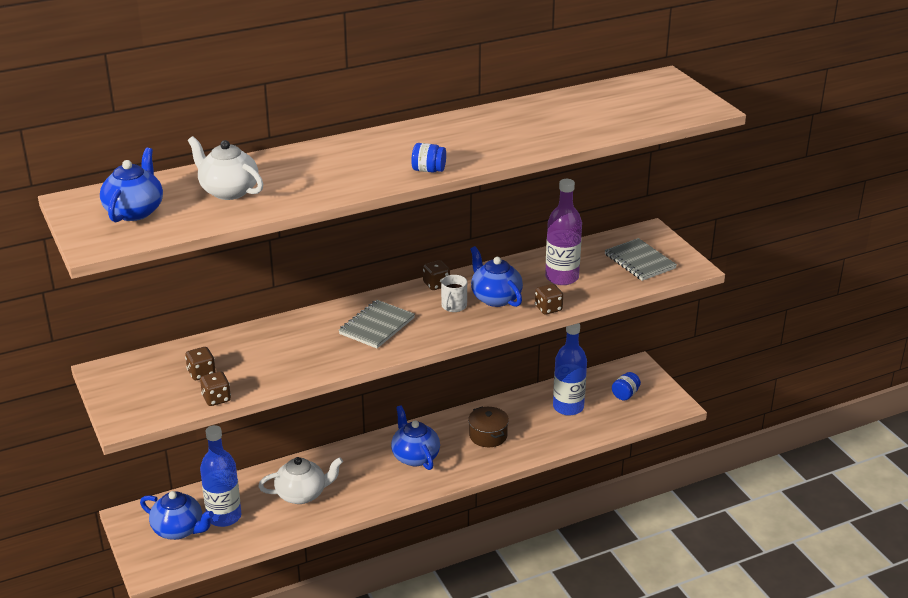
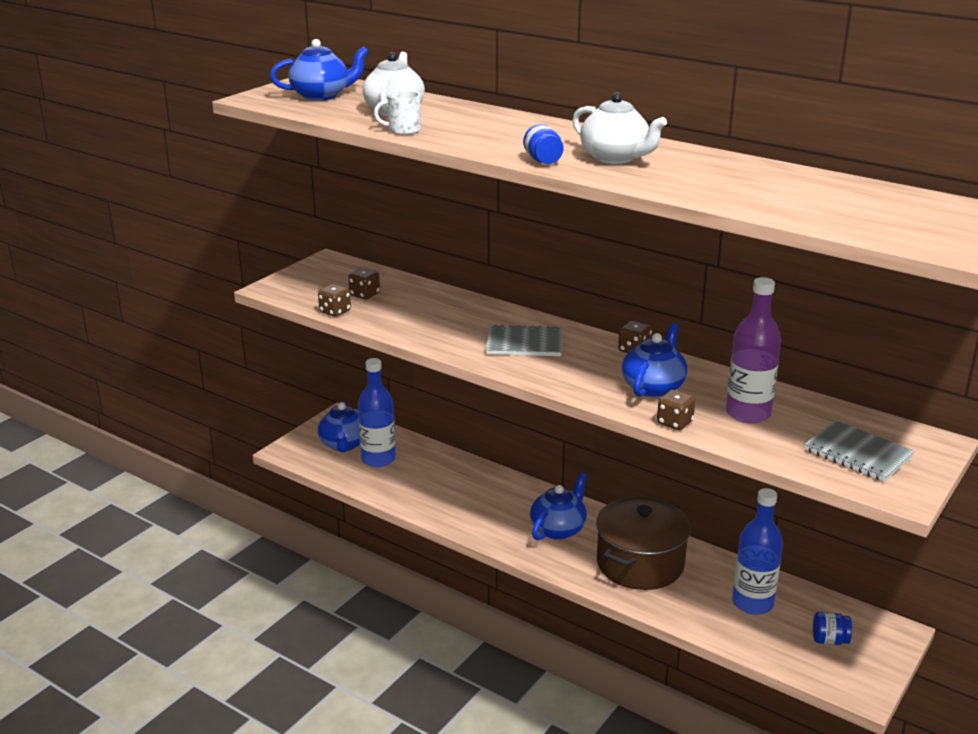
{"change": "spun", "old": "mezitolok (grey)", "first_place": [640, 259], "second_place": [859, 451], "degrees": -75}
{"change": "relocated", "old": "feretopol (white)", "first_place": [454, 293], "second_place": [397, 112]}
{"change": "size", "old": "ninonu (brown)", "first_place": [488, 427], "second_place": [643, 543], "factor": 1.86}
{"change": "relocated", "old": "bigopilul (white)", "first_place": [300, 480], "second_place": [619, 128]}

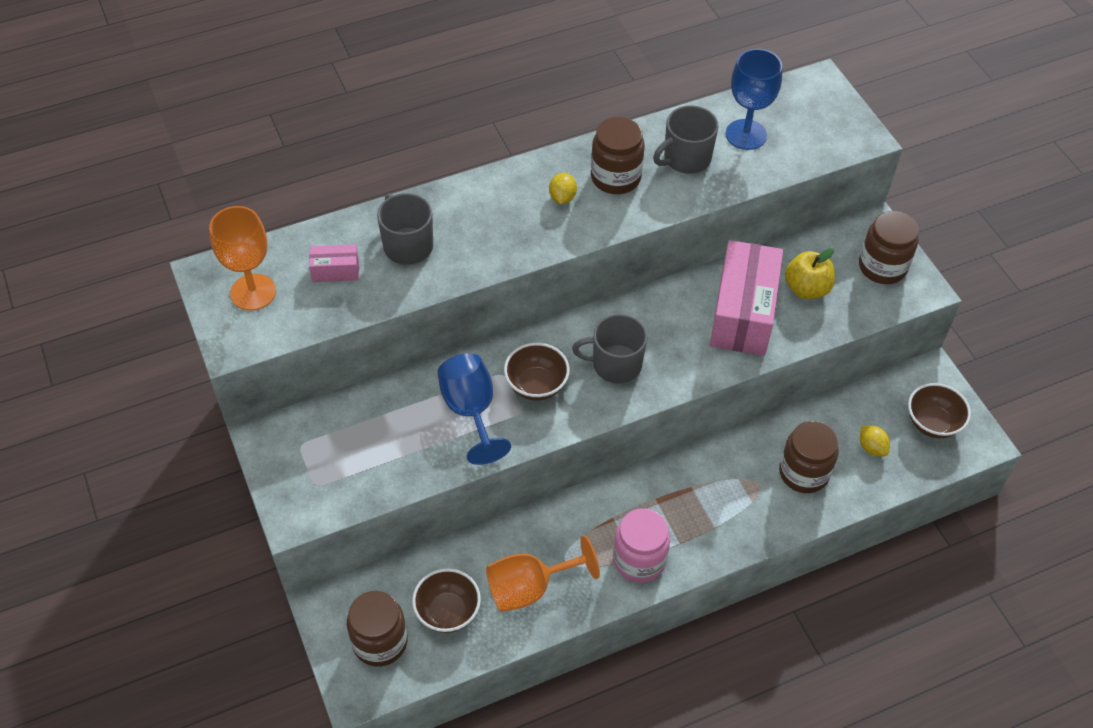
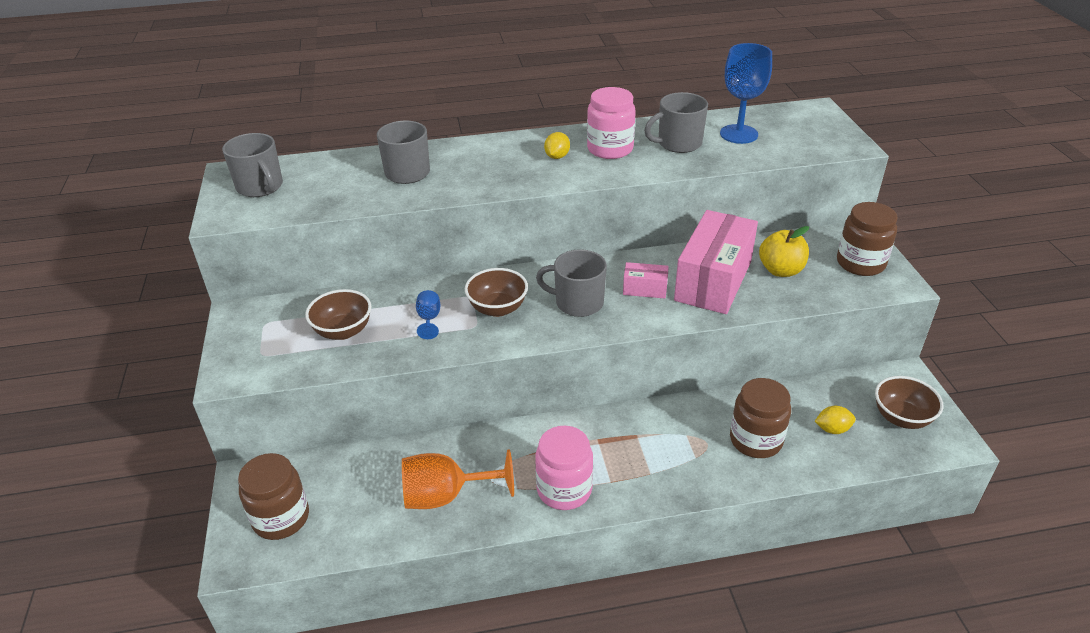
{"change": "colour", "old": "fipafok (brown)", "new": "fipafok (pink)", "first_place": [618, 155], "second_place": [611, 123]}
{"change": "exchanged", "old": "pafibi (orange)", "new": "feretopol (grey)", "first_place": [242, 258], "second_place": [252, 165]}
{"change": "relocated", "old": "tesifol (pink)", "first_place": [334, 263], "second_place": [646, 280]}
{"change": "size", "old": "pafibi (blue)", "first_place": [474, 409], "second_place": [428, 314], "factor": 0.5}
{"change": "spun", "old": "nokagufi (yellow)", "first_place": [875, 441], "second_place": [835, 420], "degrees": -75}
{"change": "relocated", "old": "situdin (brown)", "first_place": [446, 601], "second_place": [338, 314]}

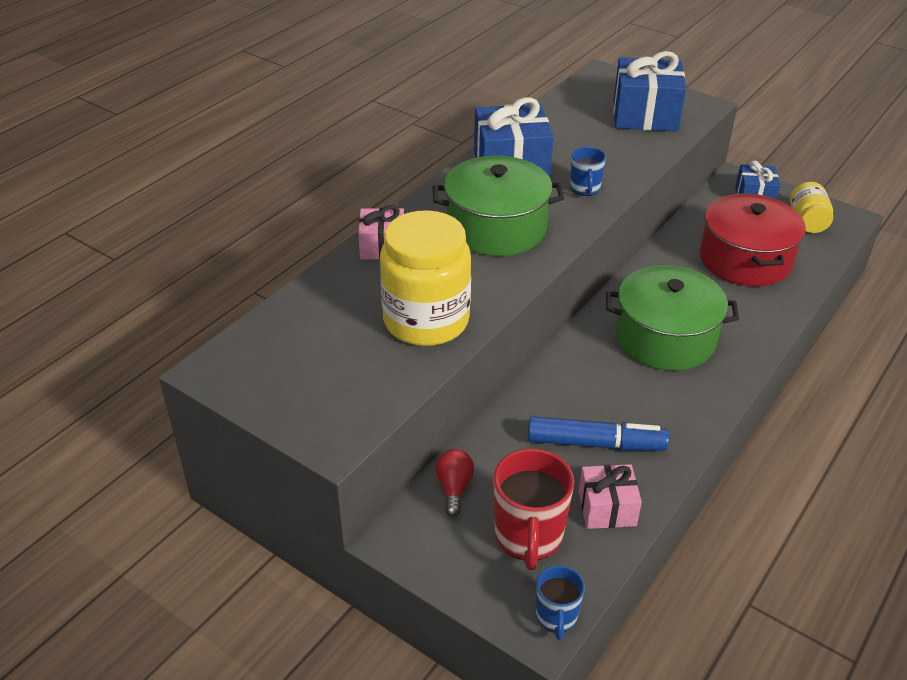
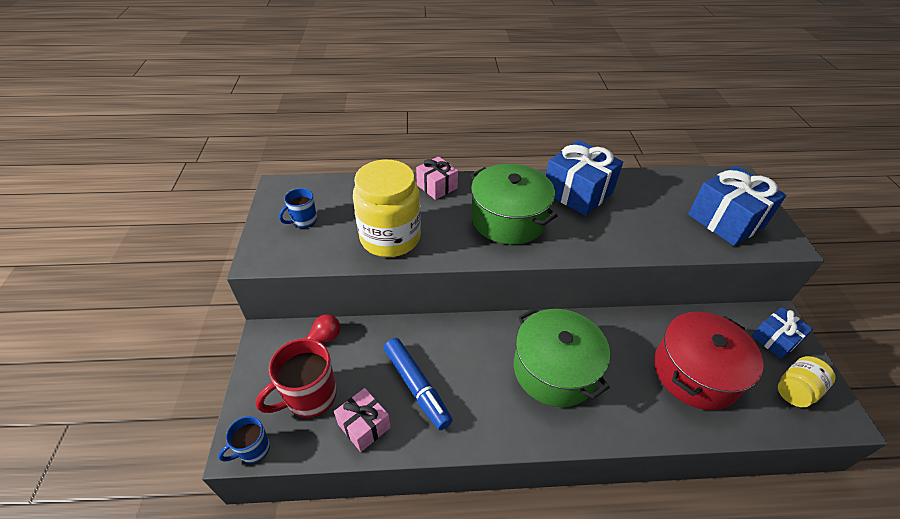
{"change": "relocated", "old": "feretopol (blue)", "first_place": [588, 171], "second_place": [298, 208]}

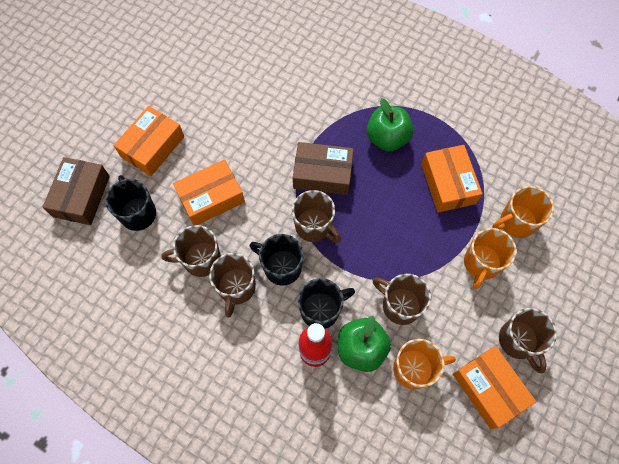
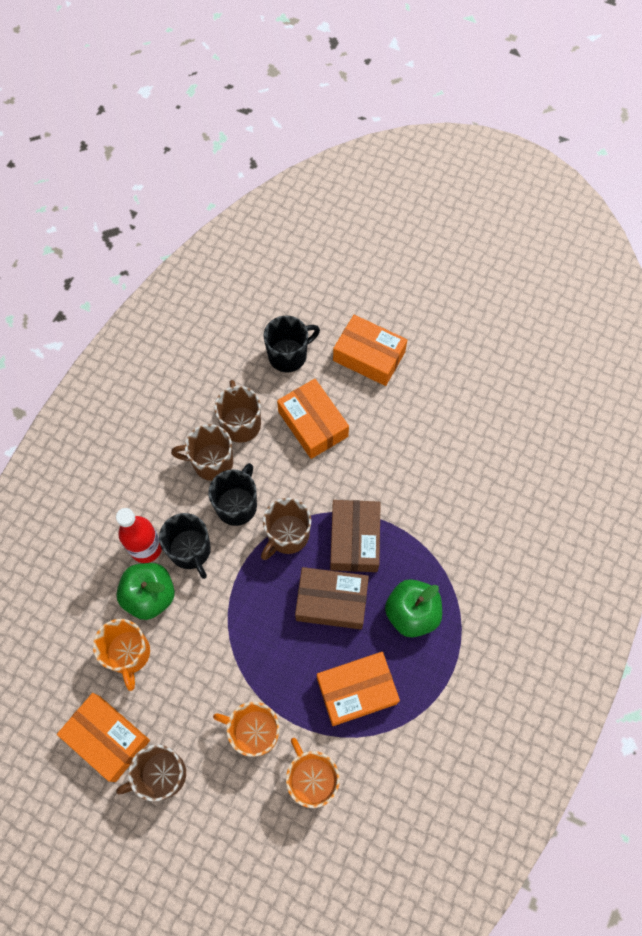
{"change": "relocated", "old": "tesifol (brown)", "first_place": [76, 191], "second_place": [332, 598]}
{"change": "missing", "old": "feretopol (brown)", "first_place": [402, 299]}
{"change": "spun", "old": "tesifol (orange)", "first_place": [494, 387], "second_place": [103, 737], "degrees": 75}

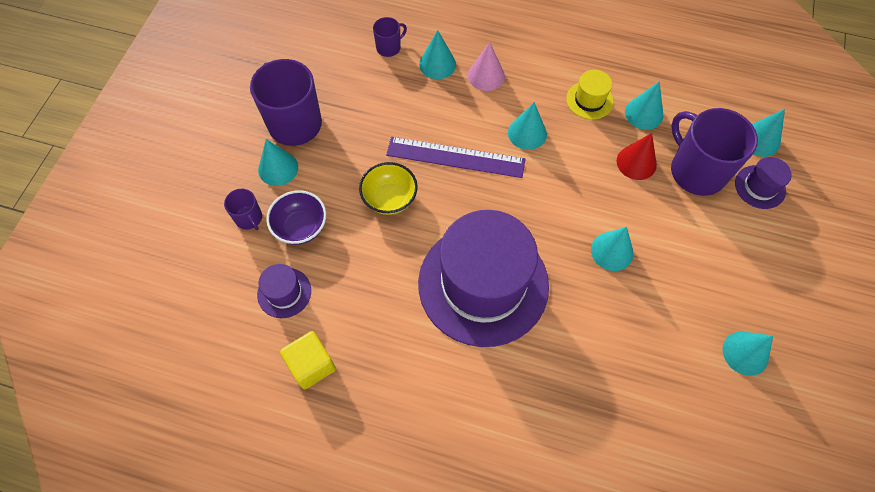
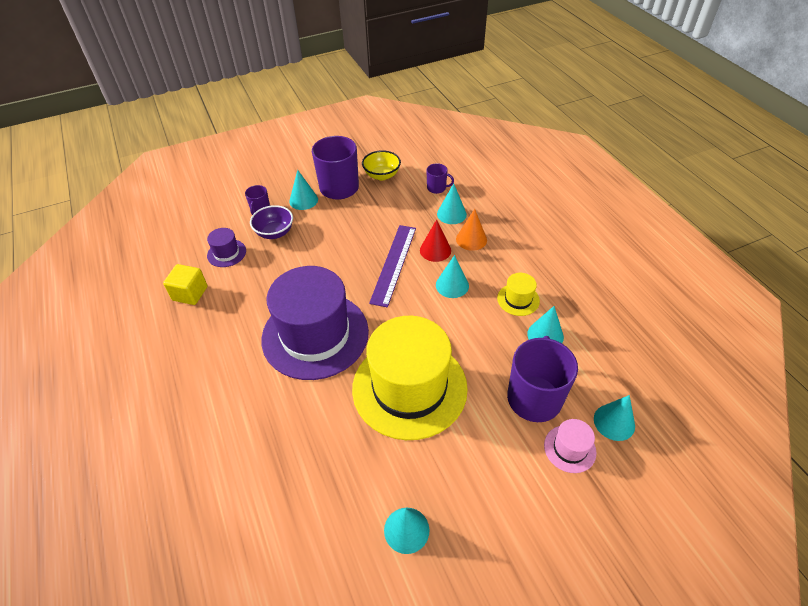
{"change": "colour", "old": "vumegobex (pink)", "new": "vumegobex (orange)", "first_place": [486, 66], "second_place": [471, 230]}
{"change": "relocated", "old": "vumegobex (red)", "first_place": [637, 156], "second_place": [435, 240]}
{"change": "spun", "old": "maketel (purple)", "first_place": [455, 157], "second_place": [392, 266], "degrees": 45}
{"change": "colour", "old": "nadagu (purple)", "new": "nadagu (pink)", "first_place": [763, 183], "second_place": [570, 446]}
{"change": "relocated", "old": "situdin (yellow)", "first_place": [388, 188], "second_place": [381, 165]}
{"change": "exchanged", "old": "vumegobex (turquoise)", "new": "nadagu (yellow)", "first_place": [612, 249], "second_place": [410, 378]}

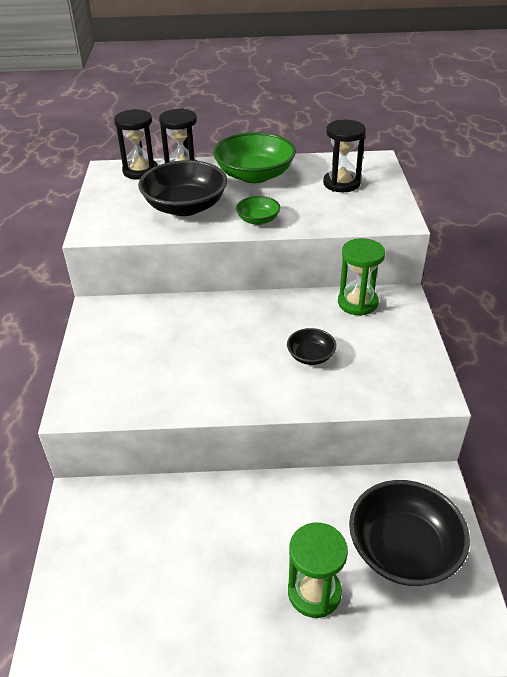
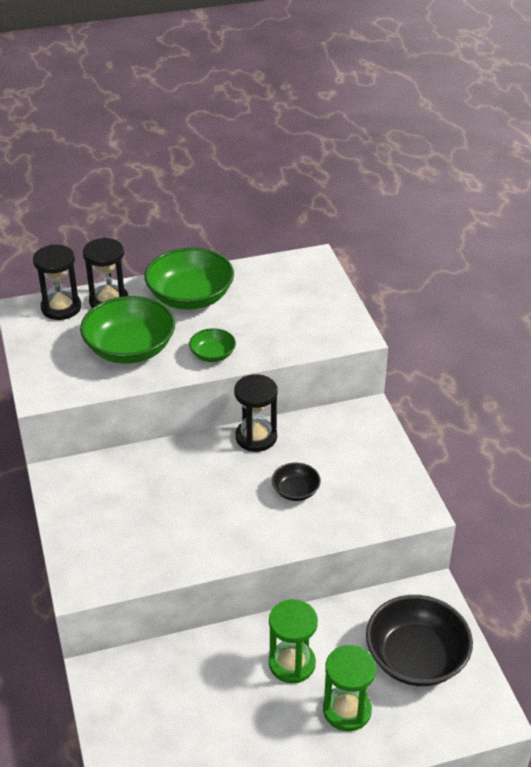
{"change": "relocated", "old": "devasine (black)", "first_place": [344, 156], "second_place": [256, 413]}
{"change": "colour", "old": "situdin (black)", "new": "situdin (green)", "first_place": [182, 188], "second_place": [127, 330]}
{"change": "relocated", "old": "devasine (green)", "first_place": [361, 277], "second_place": [293, 641]}

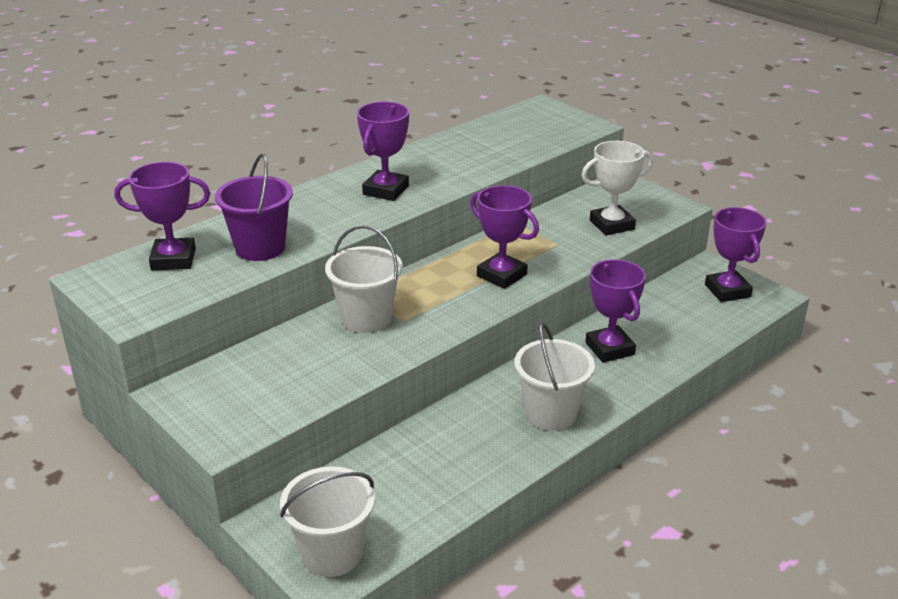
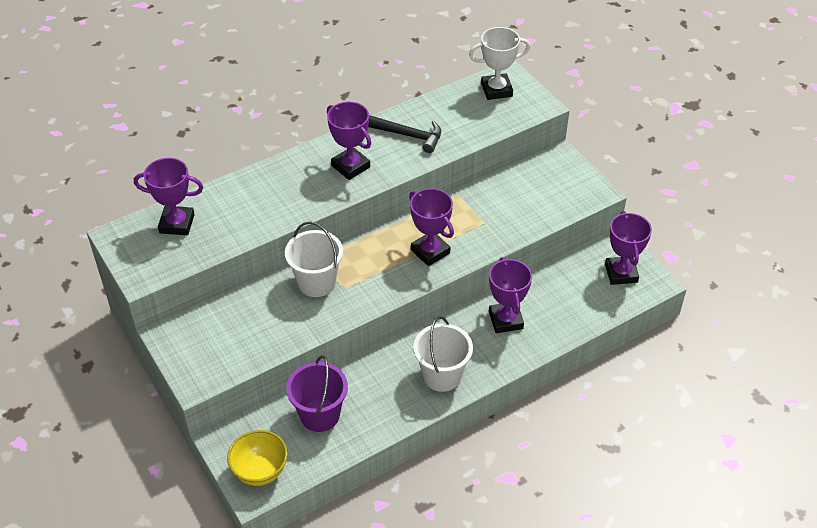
{"change": "spun", "old": "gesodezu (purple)", "first_place": [383, 151], "second_place": [349, 141], "degrees": -75}
{"change": "relocated", "old": "gesodezu (white)", "first_place": [617, 188], "second_place": [499, 63]}
{"change": "relocated", "old": "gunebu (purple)", "first_place": [254, 207], "second_place": [317, 393]}
{"change": "exchanged", "old": "gunebu (white)", "new": "situdin (yellow)", "first_place": [327, 521], "second_place": [257, 458]}
{"change": "appeared", "new": "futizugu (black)", "second_place": [404, 134]}

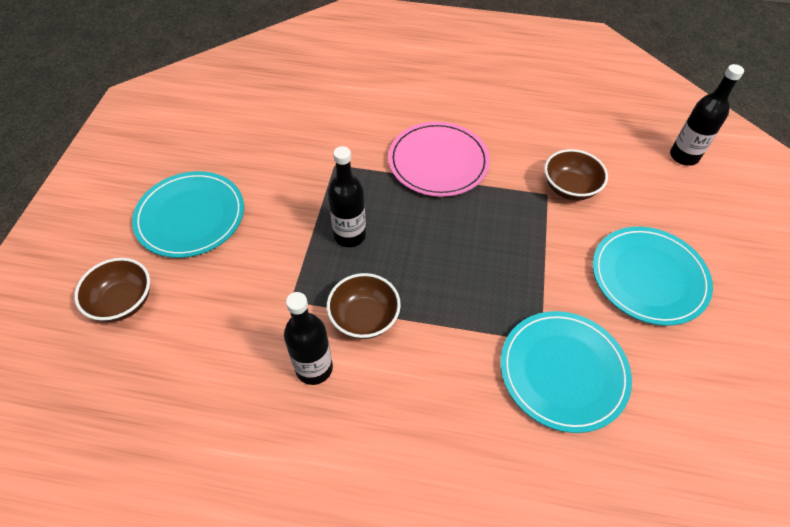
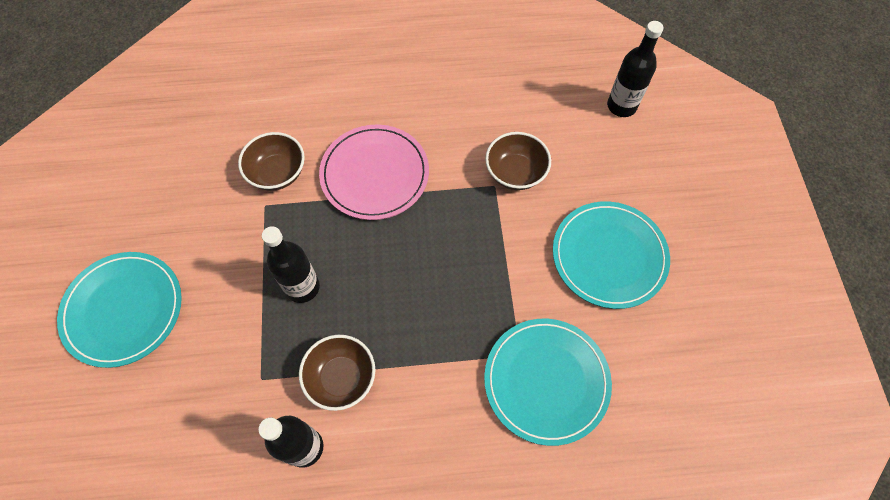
{"change": "relocated", "old": "situdin (brown)", "first_place": [112, 290], "second_place": [271, 161]}

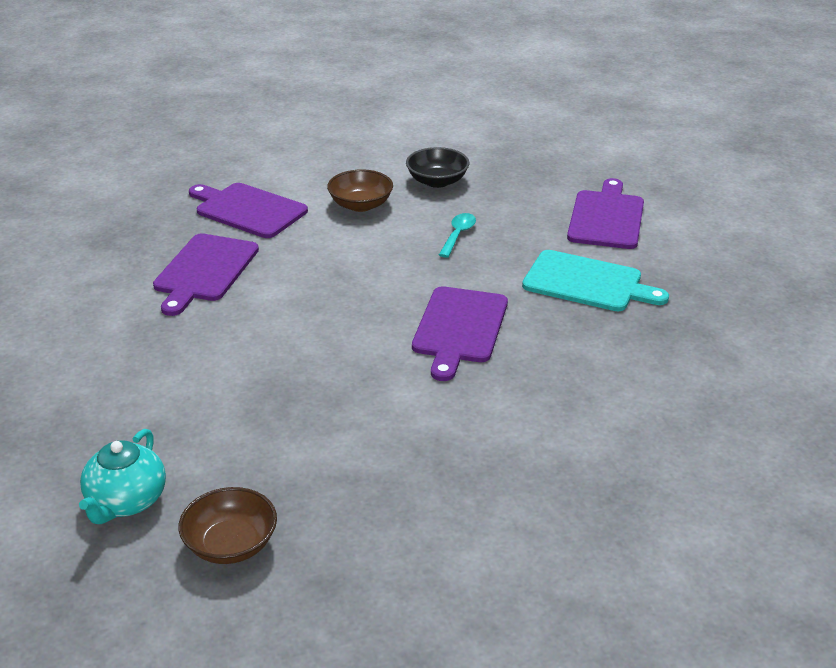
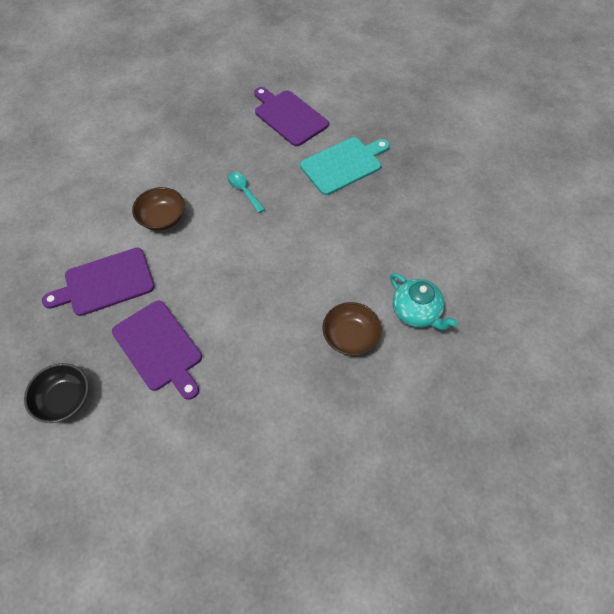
{"change": "relocated", "old": "situdin (black)", "first_place": [437, 167], "second_place": [56, 393]}
{"change": "missing", "old": "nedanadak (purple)", "first_place": [460, 333]}
{"change": "relocated", "old": "bigopilul (turquoise)", "first_place": [122, 476], "second_place": [423, 301]}
{"change": "relocated", "old": "situdin (brown)", "first_place": [227, 525], "second_place": [352, 328]}

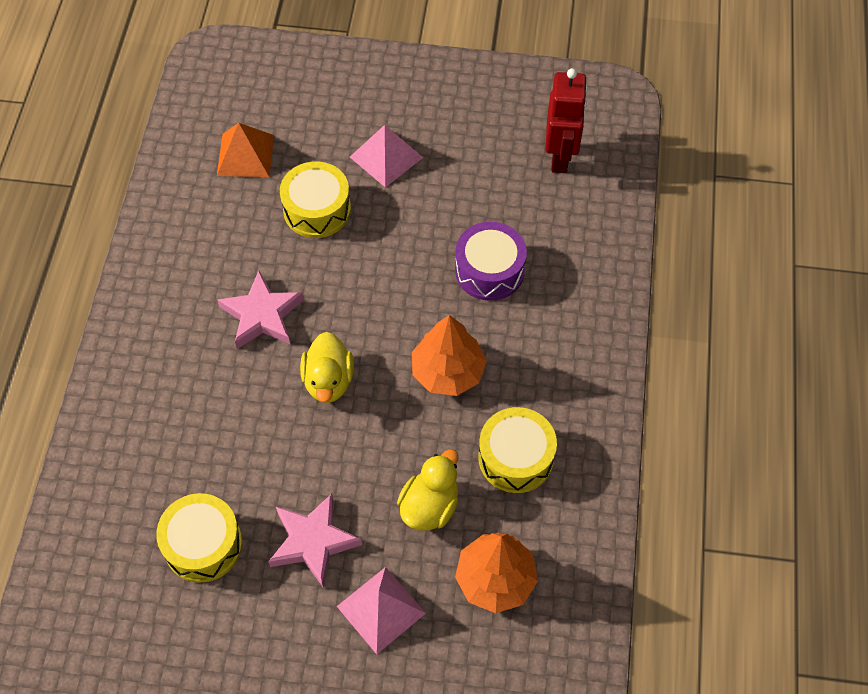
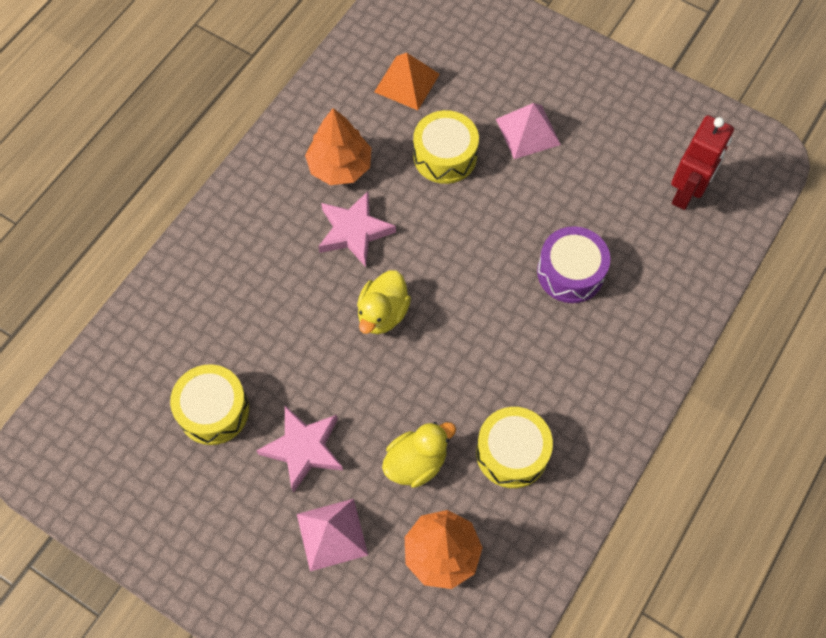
{"change": "relocated", "old": "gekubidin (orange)", "first_place": [449, 355], "second_place": [338, 146]}

